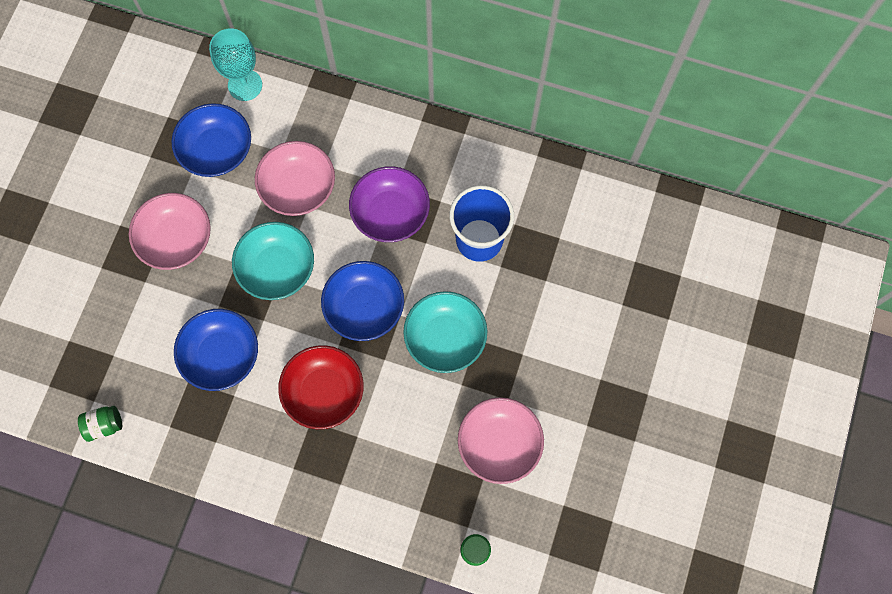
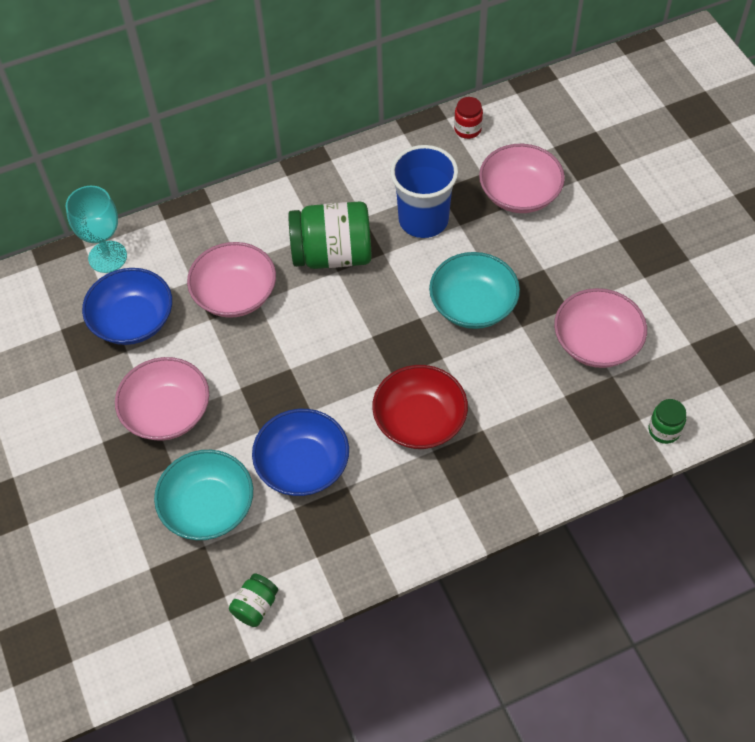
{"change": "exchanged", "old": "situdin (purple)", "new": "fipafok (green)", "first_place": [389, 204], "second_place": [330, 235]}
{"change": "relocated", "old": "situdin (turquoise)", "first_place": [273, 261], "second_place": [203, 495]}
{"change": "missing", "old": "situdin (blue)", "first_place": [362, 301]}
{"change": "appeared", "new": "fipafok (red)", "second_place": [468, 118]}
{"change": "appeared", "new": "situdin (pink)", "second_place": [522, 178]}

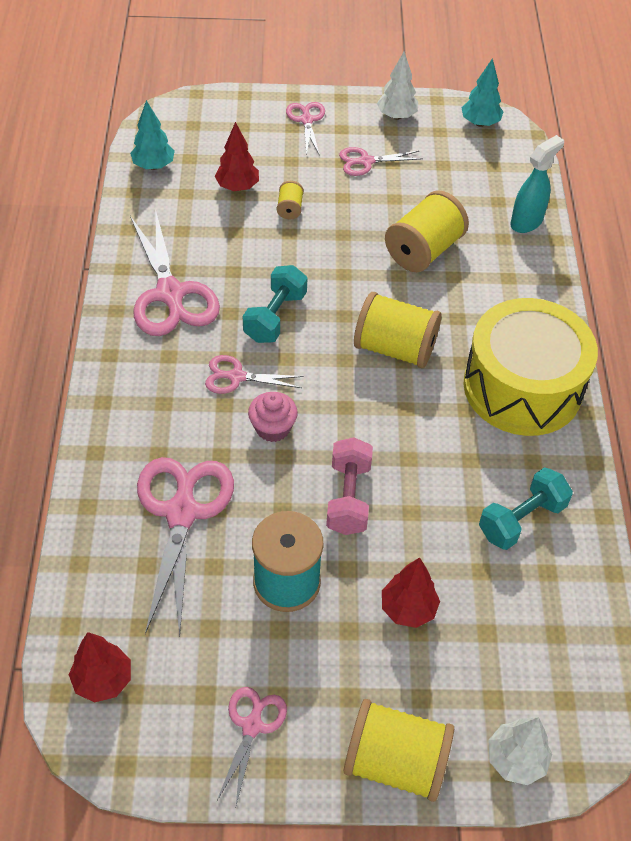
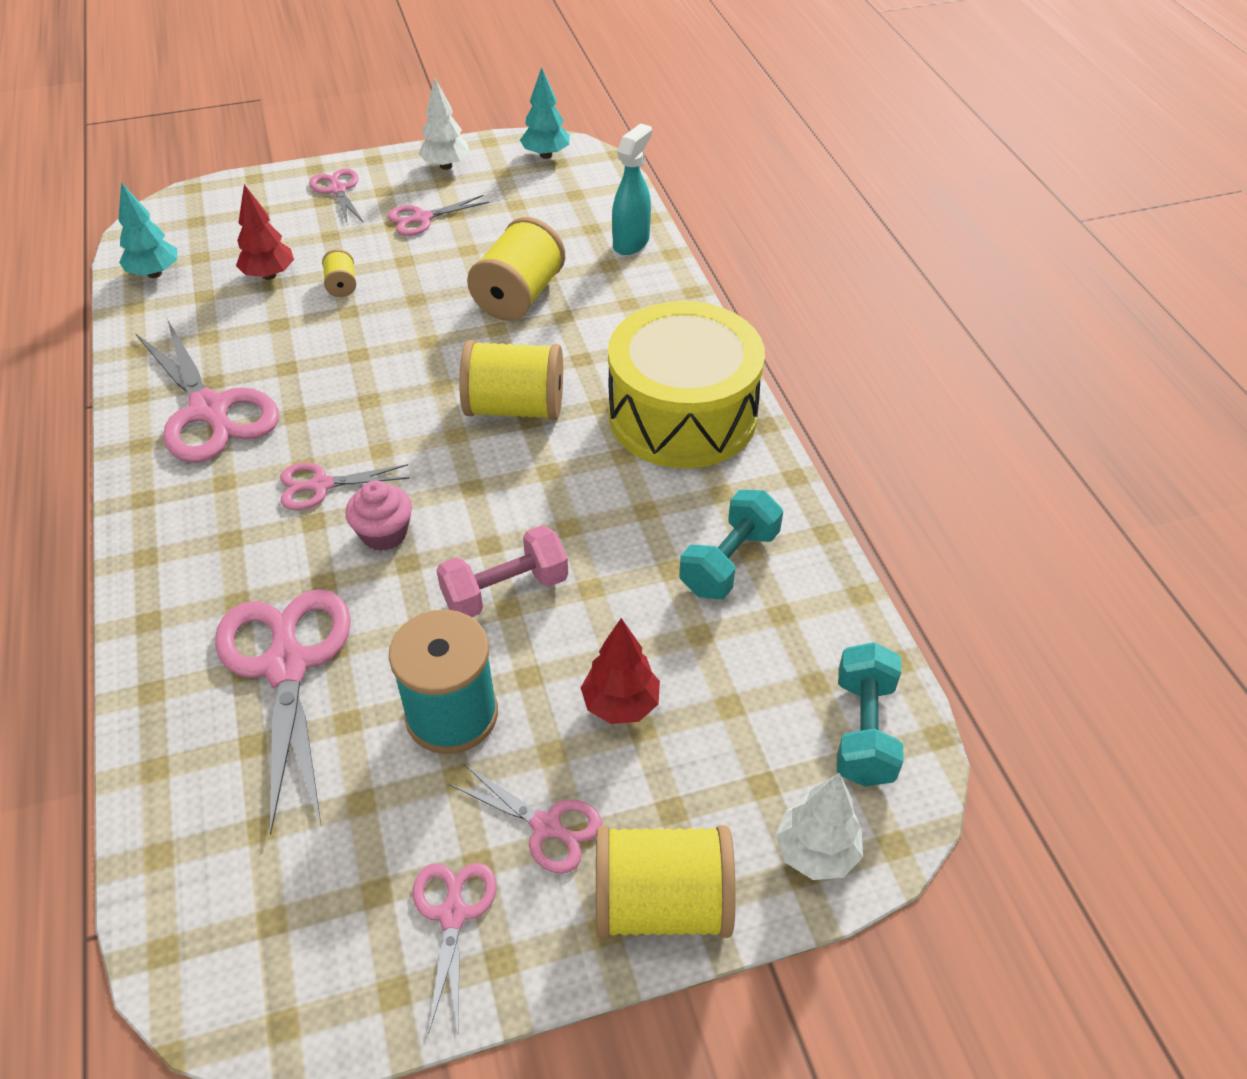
{"change": "relocated", "old": "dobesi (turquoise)", "first_place": [275, 304], "second_place": [870, 714]}
{"change": "spun", "old": "dobesi (pink)", "first_place": [349, 486], "second_place": [502, 571], "degrees": 75}
{"change": "missing", "old": "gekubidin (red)", "first_place": [100, 667]}
{"change": "appeared", "new": "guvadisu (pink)", "second_place": [526, 819]}

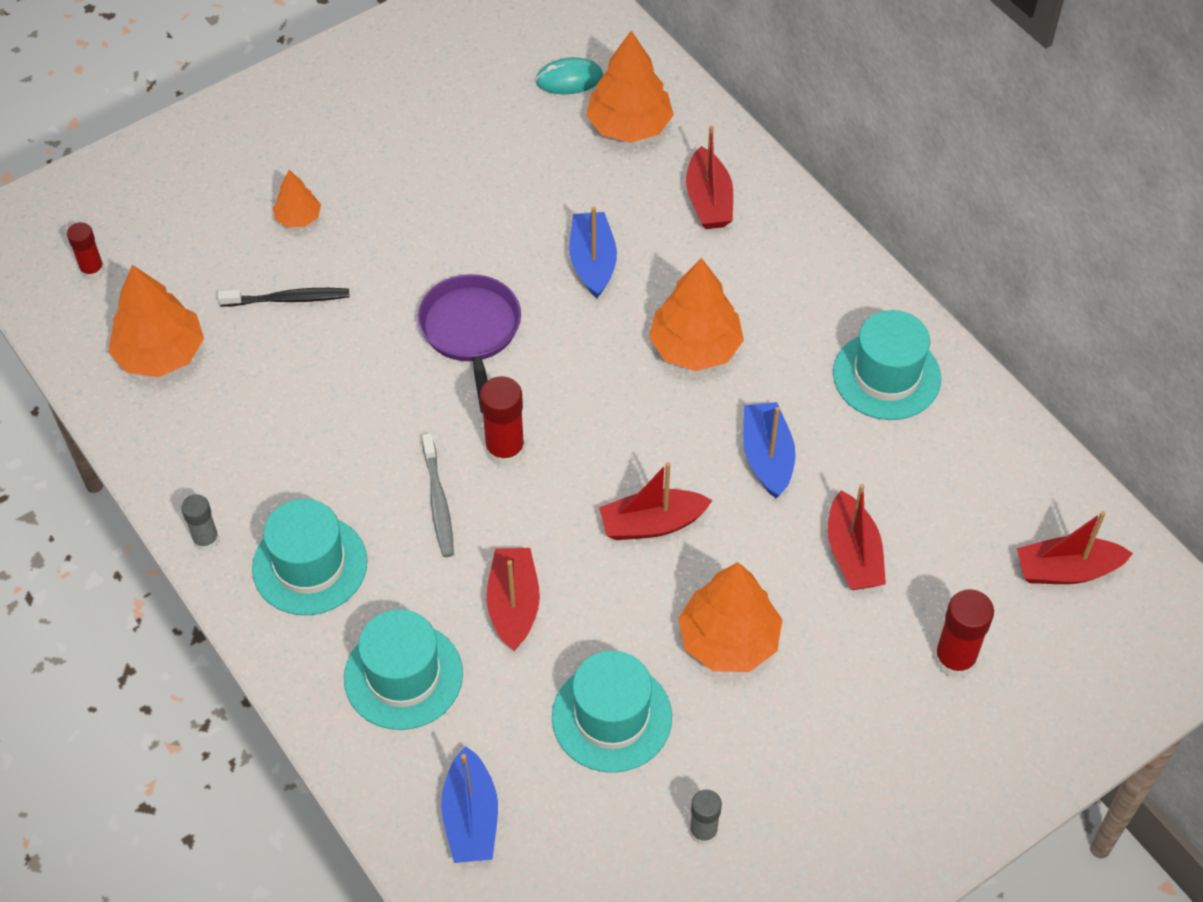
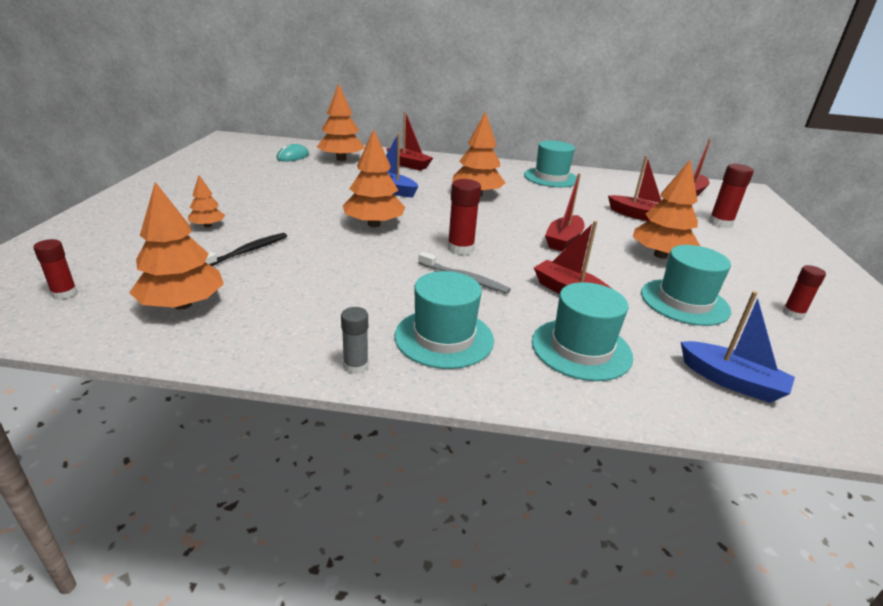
{"change": "exchanged", "old": "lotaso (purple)", "new": "gekubidin (orange)", "first_place": [469, 343], "second_place": [374, 178]}
{"change": "missing", "old": "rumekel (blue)", "first_place": [769, 450]}
{"change": "colour", "old": "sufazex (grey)", "new": "sufazex (red)", "first_place": [705, 817], "second_place": [804, 292]}

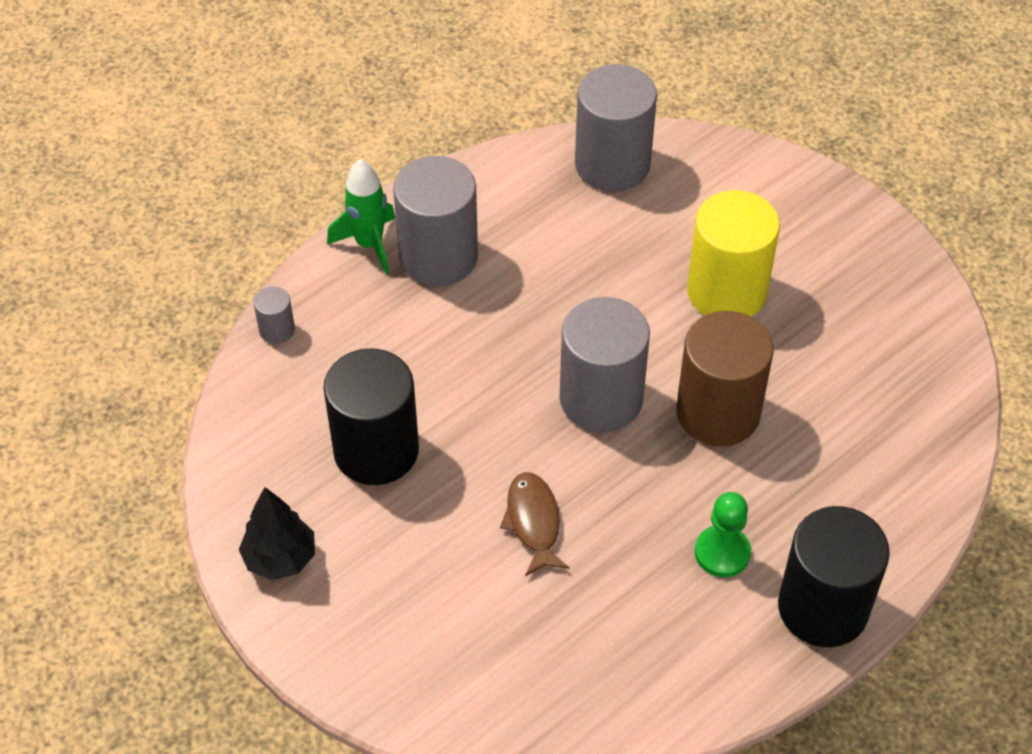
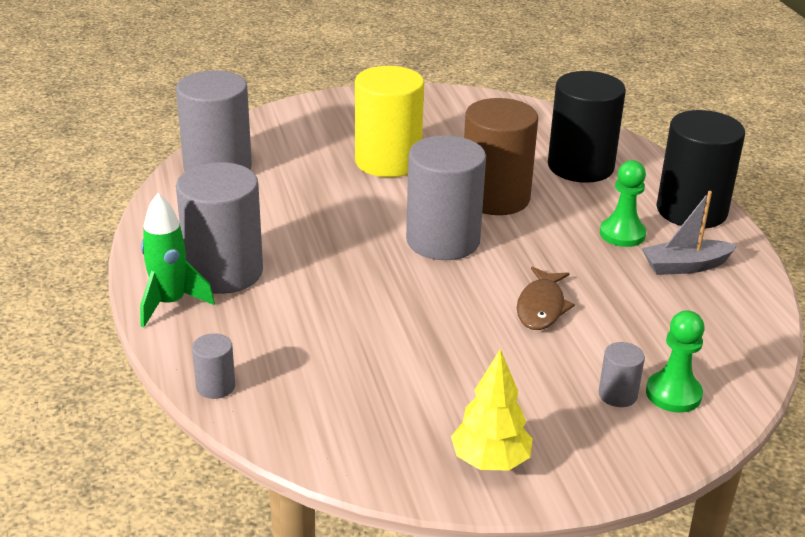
{"change": "relocated", "old": "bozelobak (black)", "first_place": [371, 416], "second_place": [587, 127]}
{"change": "spun", "old": "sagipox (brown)", "first_place": [535, 524], "second_place": [546, 298], "degrees": -90}
{"change": "colour", "old": "gekubidin (black)", "new": "gekubidin (yellow)", "first_place": [277, 533], "second_place": [492, 409]}
{"change": "appeared", "new": "rumekel (grey)", "second_place": [690, 233]}
{"change": "appeared", "new": "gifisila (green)", "second_place": [675, 362]}
{"change": "appeared", "new": "bozelobak (grey)", "second_place": [622, 374]}

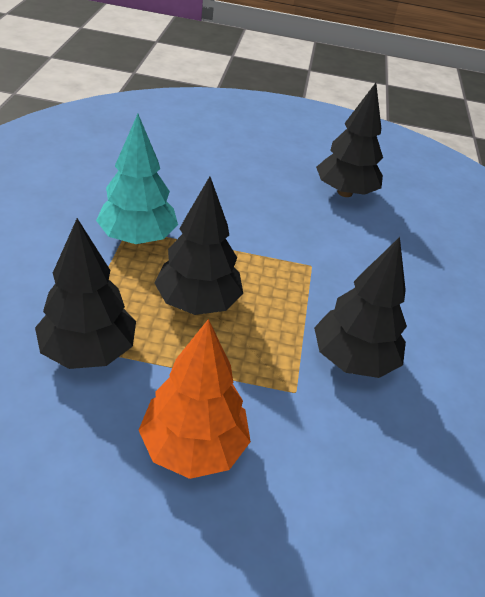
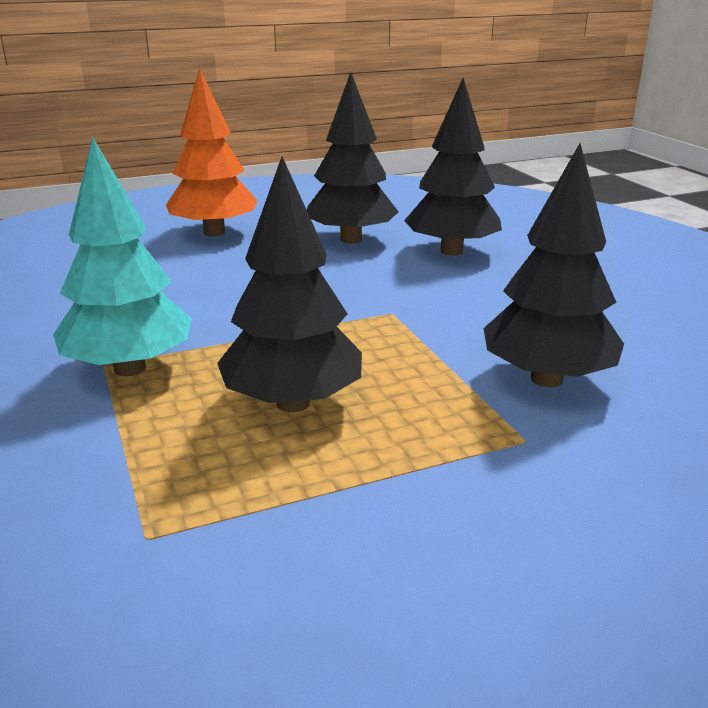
{"change": "relocated", "old": "gekubidin (black)", "first_place": [85, 293], "second_place": [453, 167]}
{"change": "relocated", "old": "gekubidin (orange)", "first_place": [195, 399], "second_place": [212, 152]}

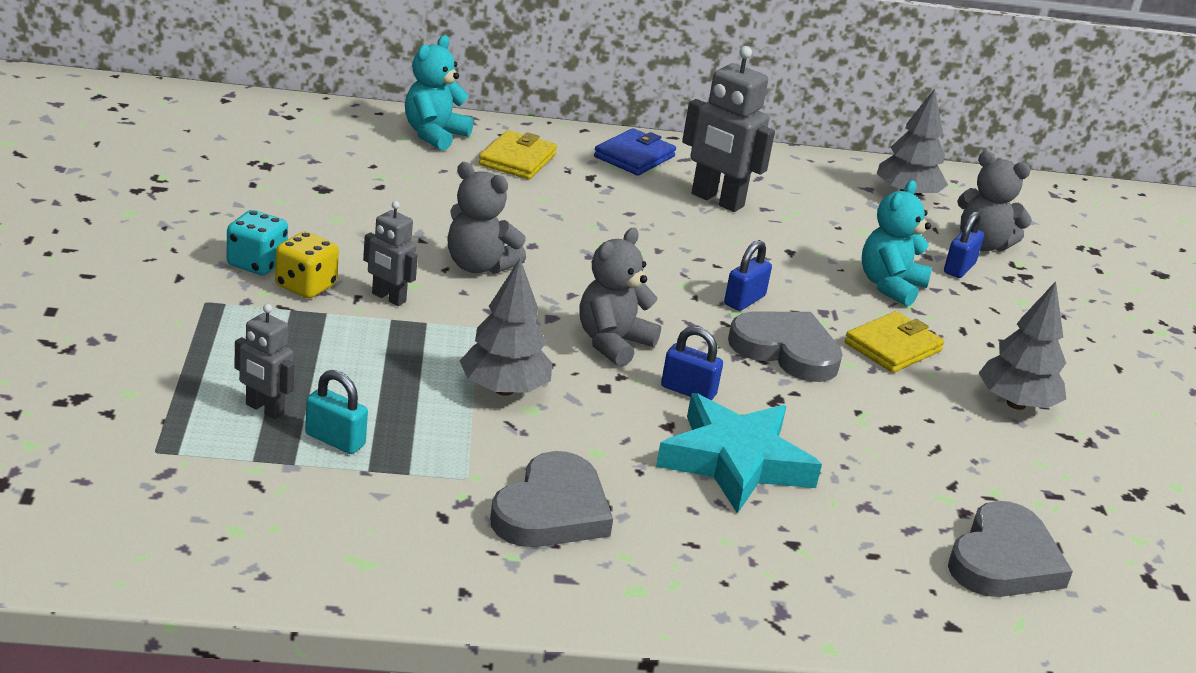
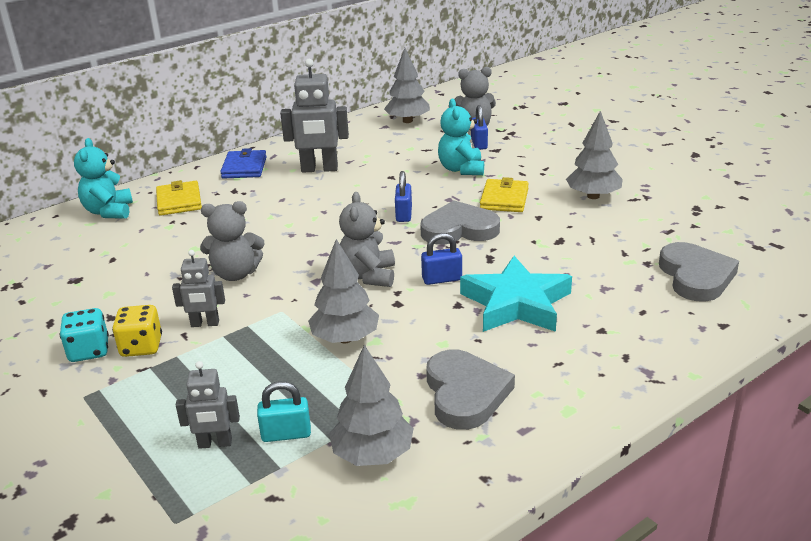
{"change": "appeared", "new": "gekubidin (grey)", "second_place": [371, 405]}

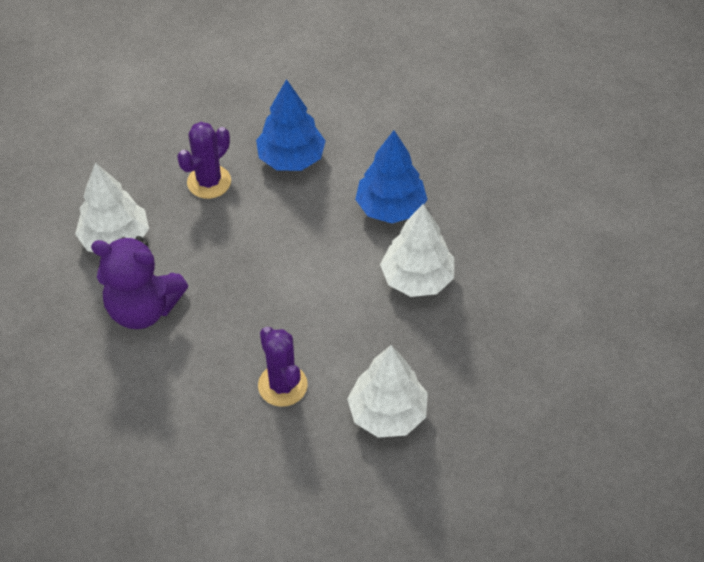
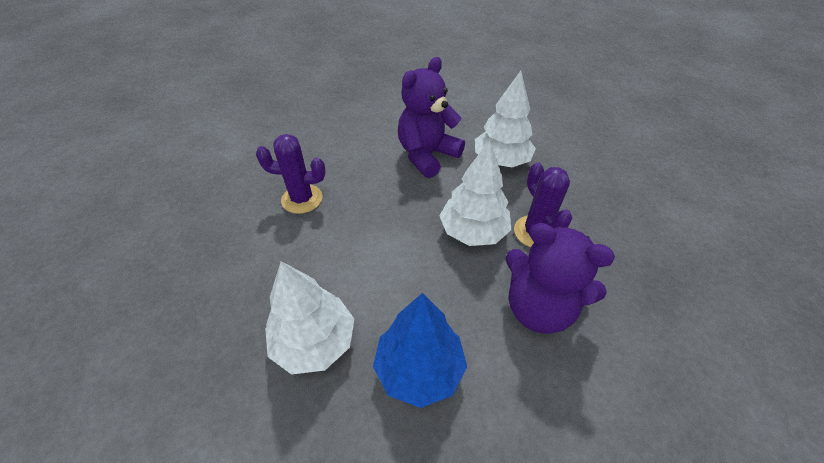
{"change": "exchanged", "old": "gekubidin (blue)", "new": "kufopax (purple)", "first_place": [291, 125], "second_place": [560, 278]}
{"change": "relocated", "old": "gekubidin (white)", "first_place": [387, 391], "second_place": [475, 193]}

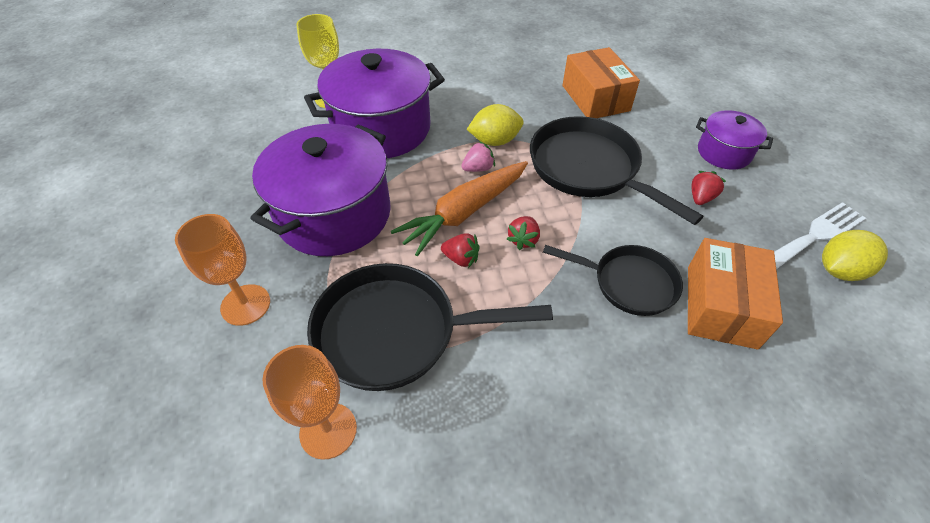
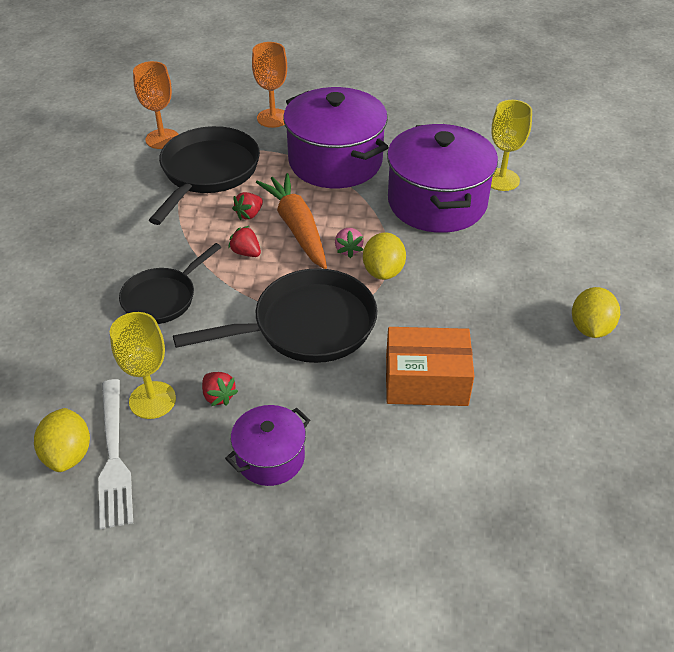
{"change": "missing", "old": "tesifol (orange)", "first_place": [735, 294]}
{"change": "appeared", "new": "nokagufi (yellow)", "second_place": [596, 312]}
{"change": "appeared", "new": "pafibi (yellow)", "second_place": [143, 365]}

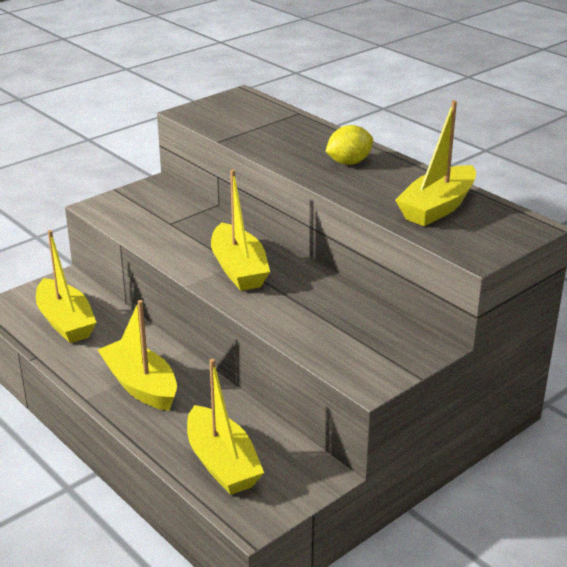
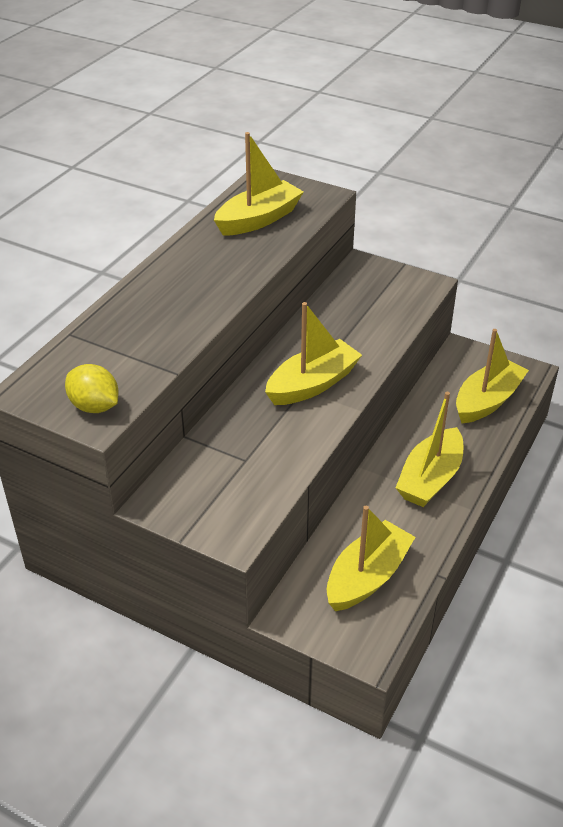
{"change": "spun", "old": "rumekel (yellow)", "first_place": [435, 163], "second_place": [259, 184], "degrees": -60}
{"change": "relocated", "old": "nokagufi (yellow)", "first_place": [349, 145], "second_place": [92, 388]}

